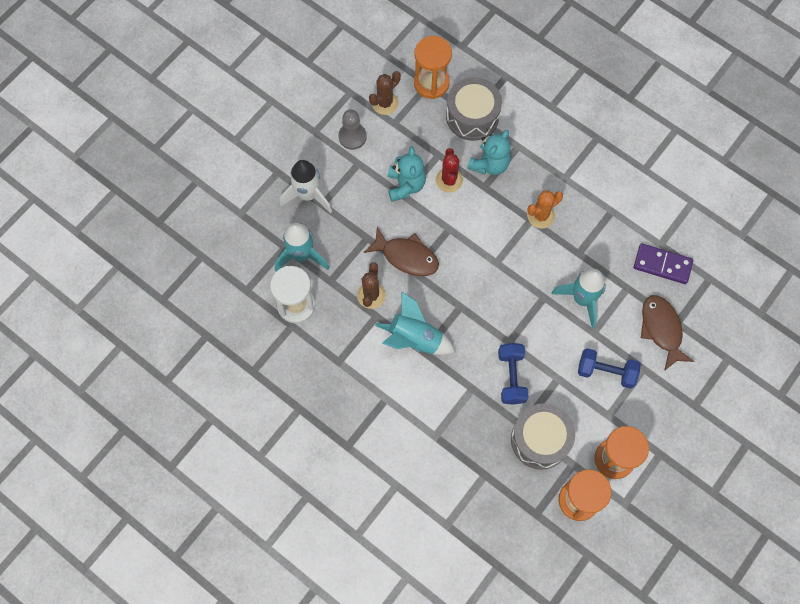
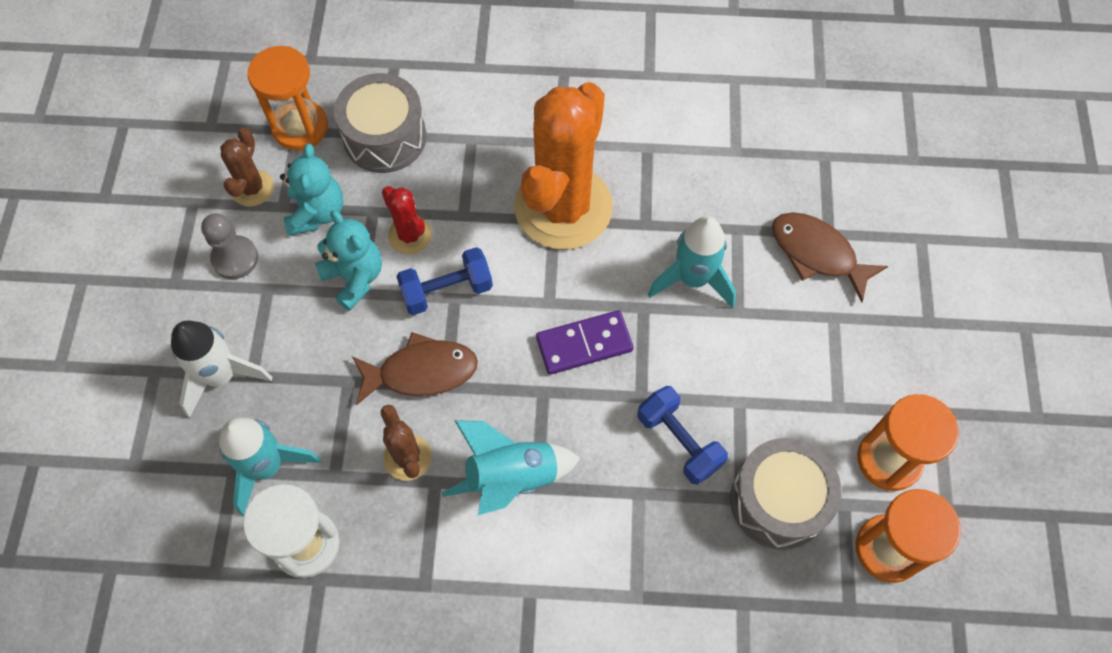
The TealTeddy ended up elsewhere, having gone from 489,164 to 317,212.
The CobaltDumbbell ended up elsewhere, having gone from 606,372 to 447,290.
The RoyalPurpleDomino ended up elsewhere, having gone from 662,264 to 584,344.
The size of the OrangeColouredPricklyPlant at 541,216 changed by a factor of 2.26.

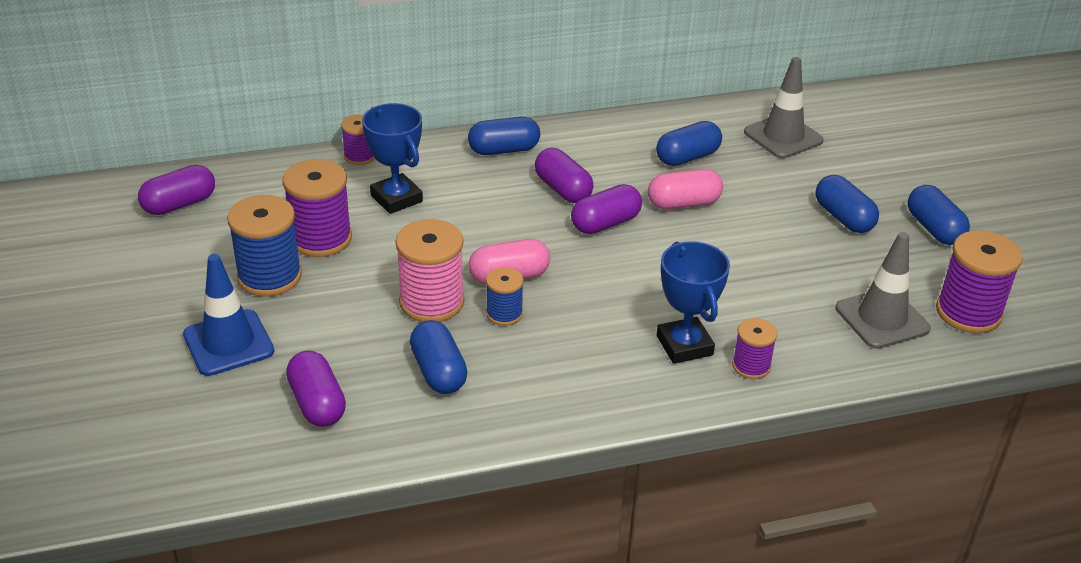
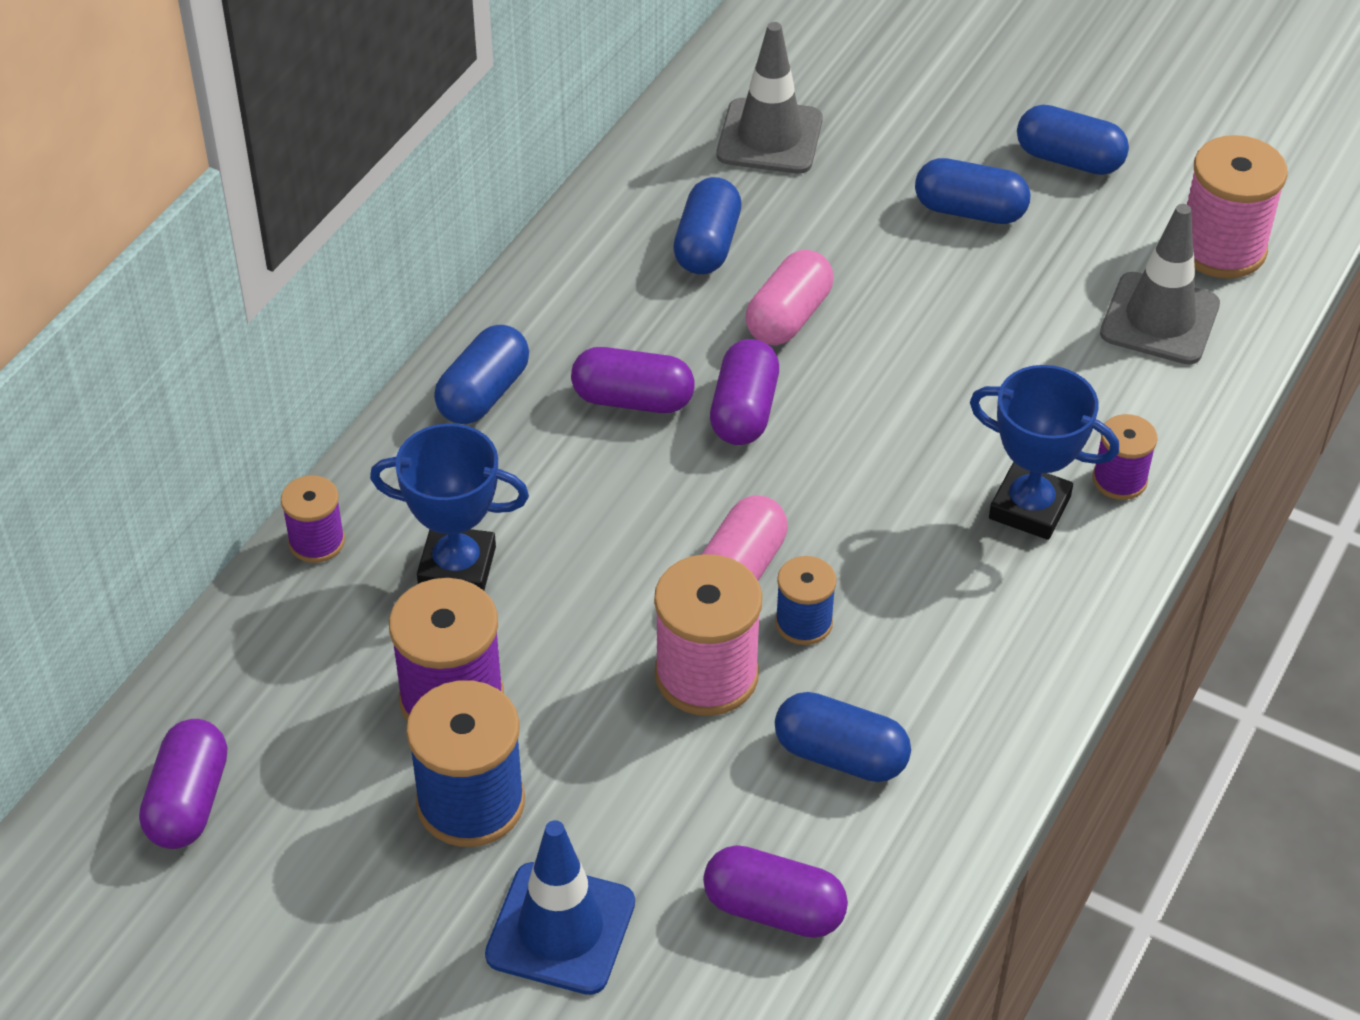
What was the RoyalPurpleBobbin at 968,312 turned into the PinkBobbin at 1221,248.

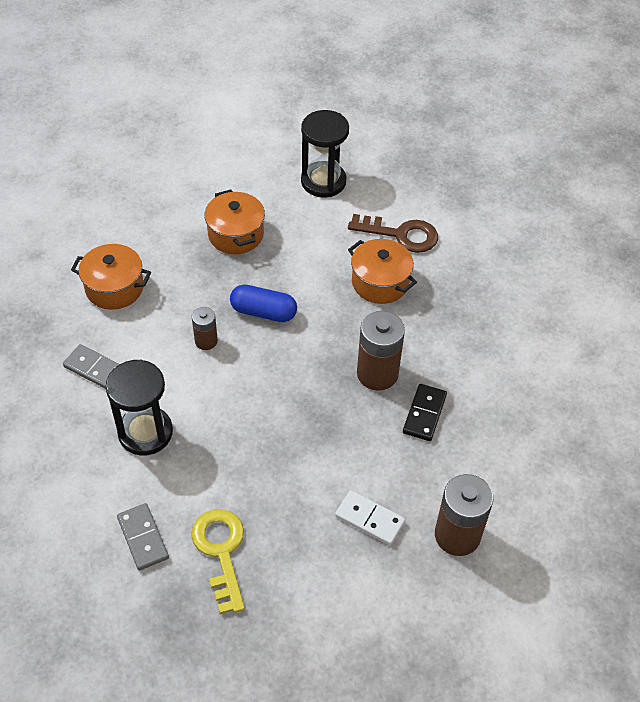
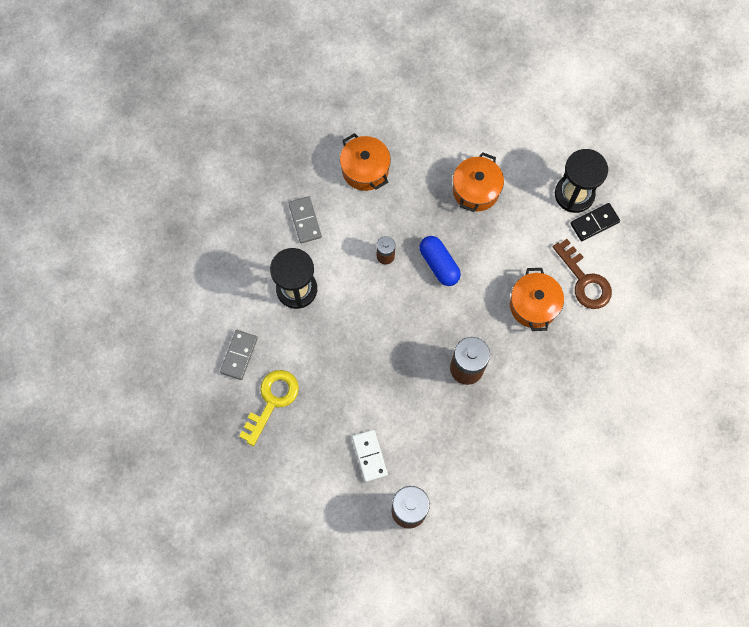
The BlackDomino ended up elsewhere, having gone from 424,414 to 594,223.

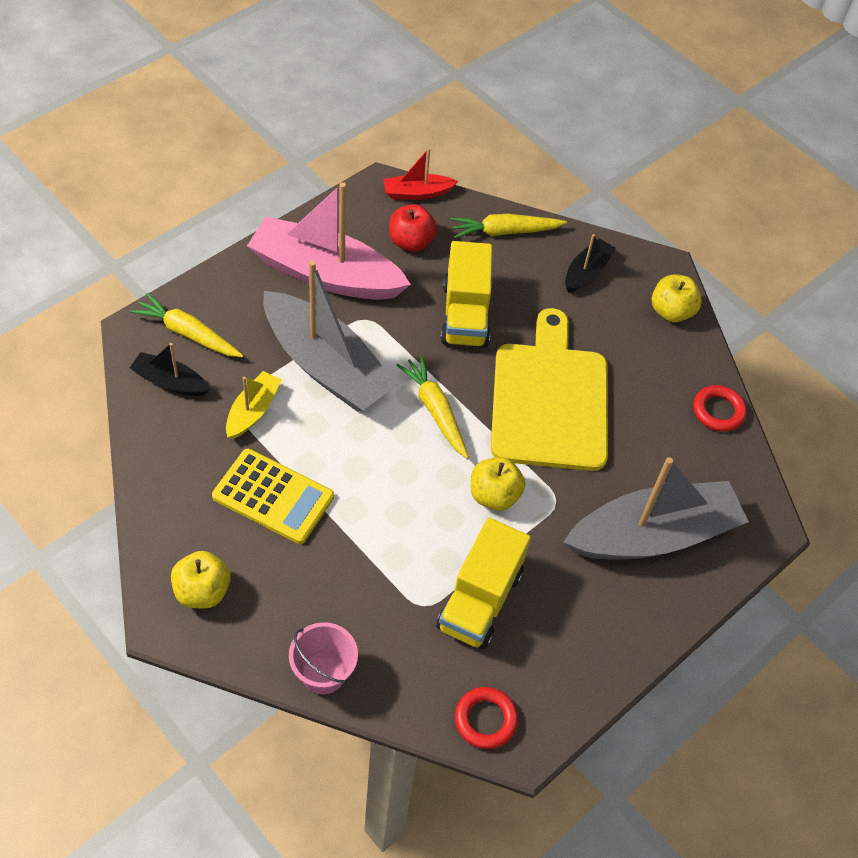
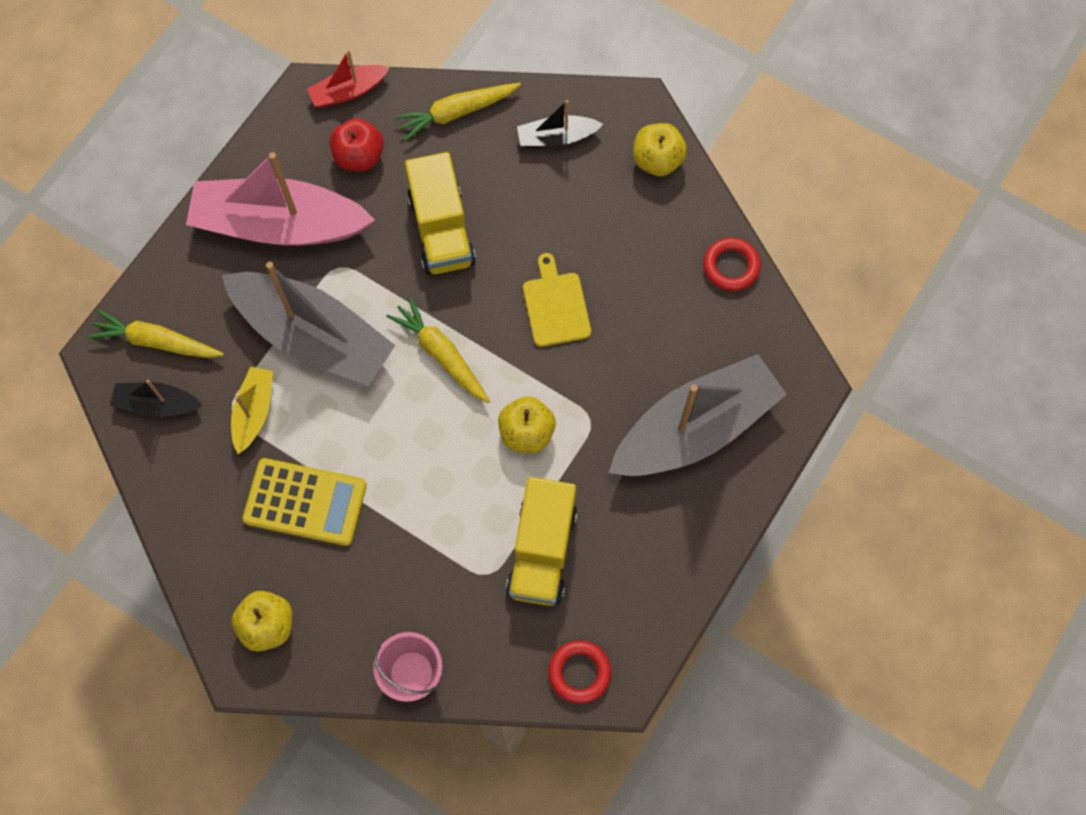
The BlackSailboat at 586,272 ended up facing another way, 120 degrees counterclockwise from before.
The size of the BrightYellowCuttingBoard at 550,400 changed by a factor of 0.48.

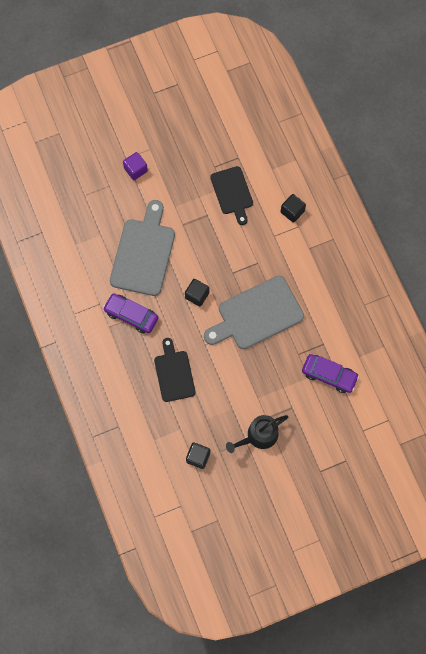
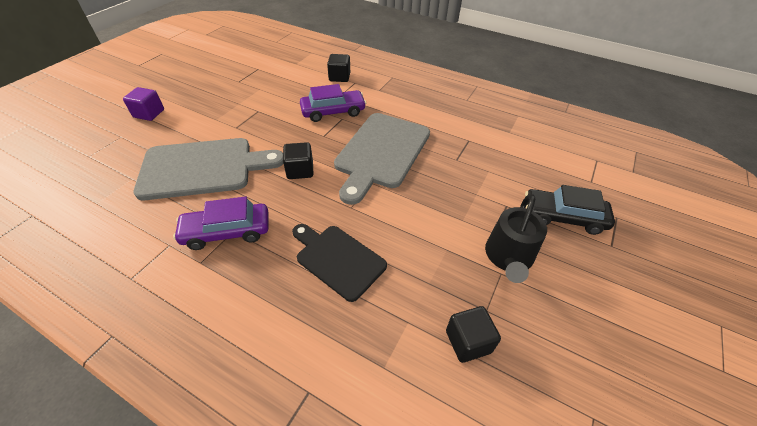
The second view lost the BlackCuttingBoard at 232,193.
The second view gained the BlackAutomobile at 563,217.
The RoyalPurpleAutomobile ended up elsewhere, having gone from 329,375 to 333,112.
The GreyCuttingBoard at 143,253 ended up facing another way, 105 degrees clockwise from before.

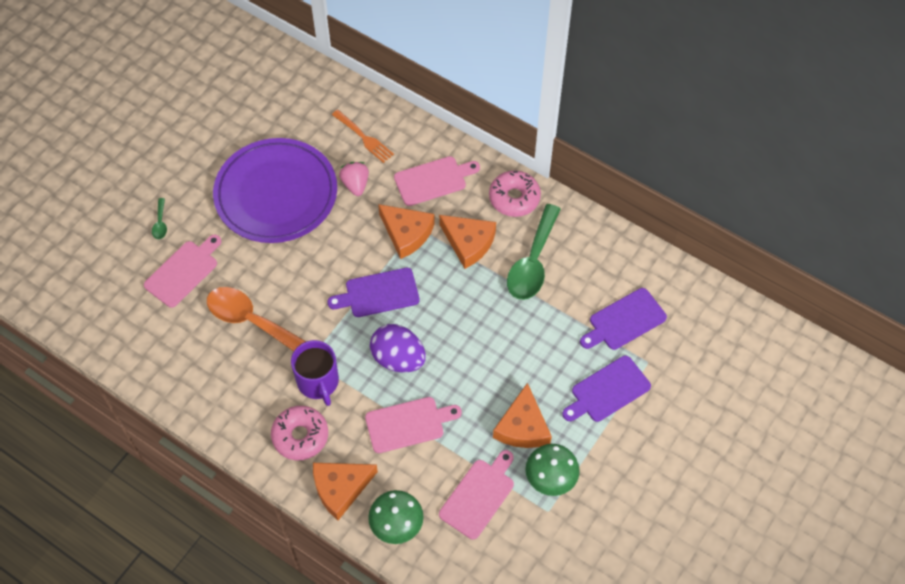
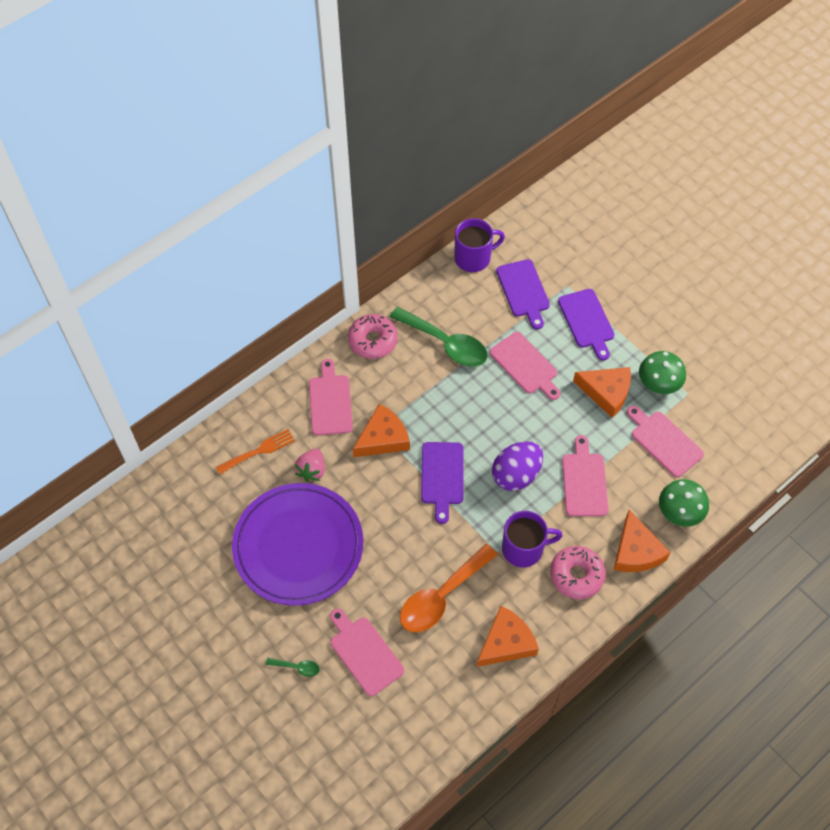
The second view gained the RoyalPurpleMug at 473,258.
The second view gained the PinkCuttingBoard at 525,365.
The OrangeColouredCheeseWedge ended up elsewhere, having gone from 468,243 to 506,642.
The PinkToyStrawberry at 355,184 ended up facing another way, 75 degrees counterclockwise from before.

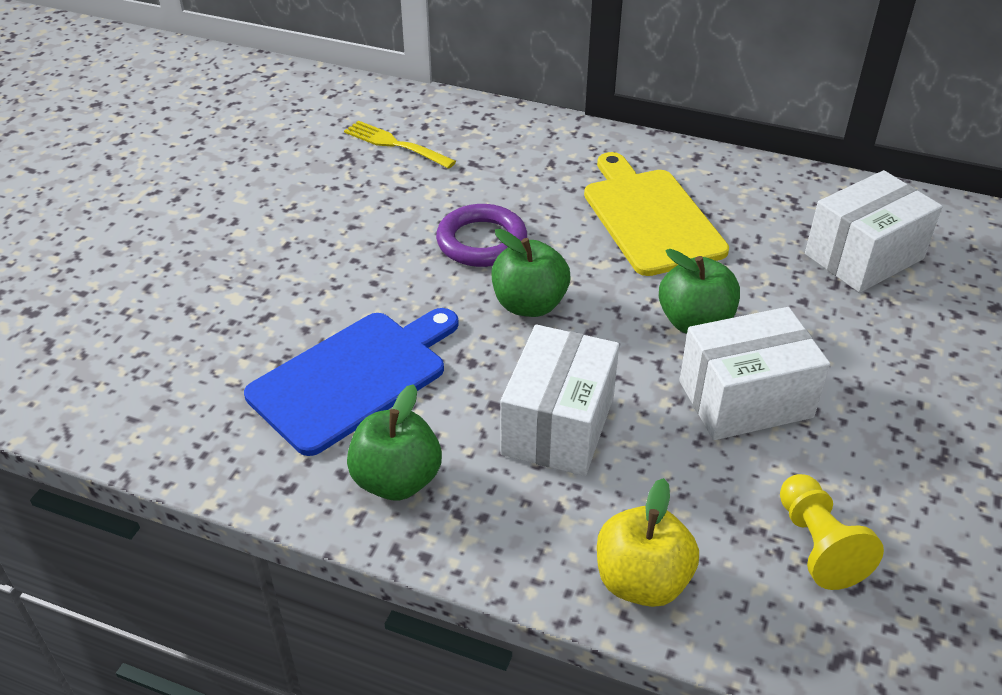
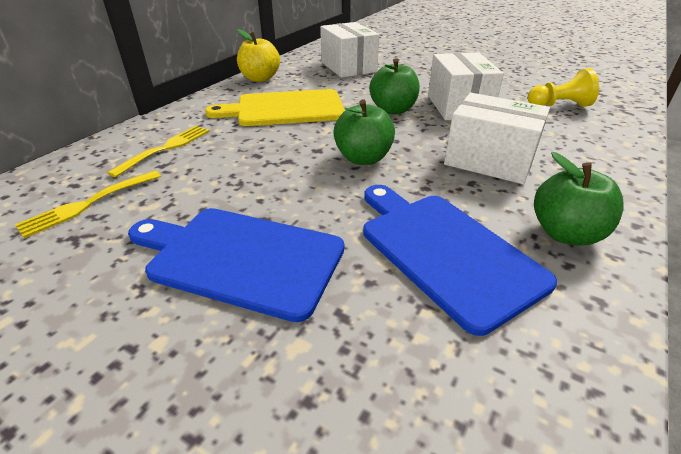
The second view lost the RoyalPurpleTorus at 481,241.
The second view gained the BrightYellowDinnerFork at 165,149.
The second view gained the CobaltCuttingBoard at 240,258.
The BrightYellowApple ended up elsewhere, having gone from 642,581 to 260,78.

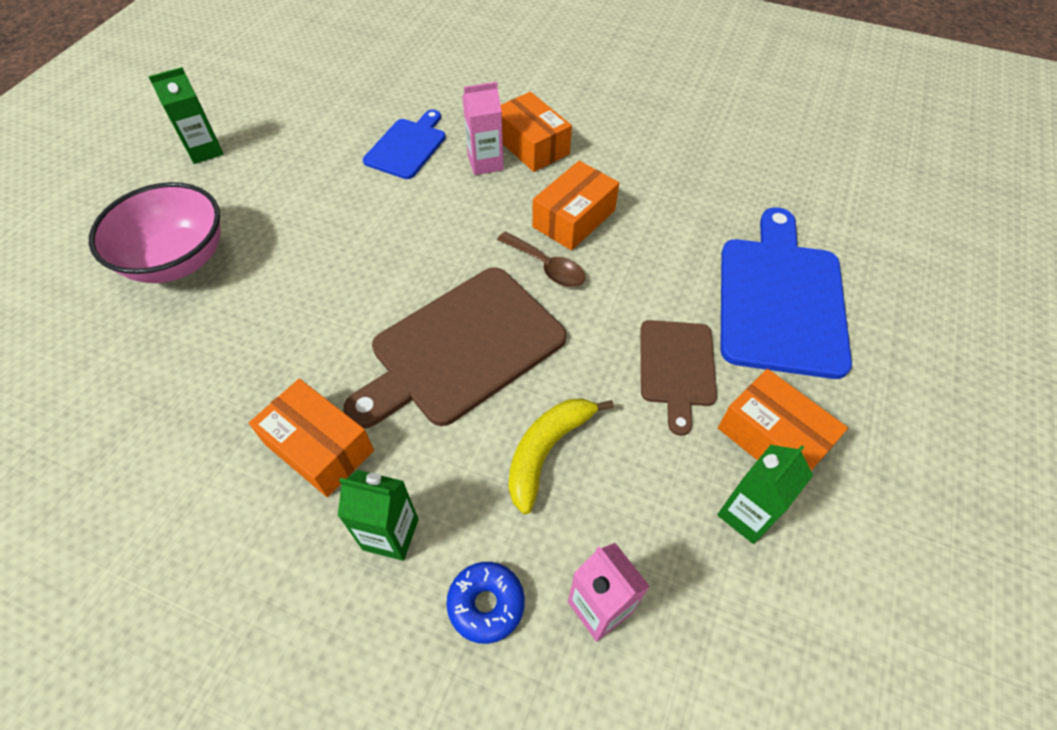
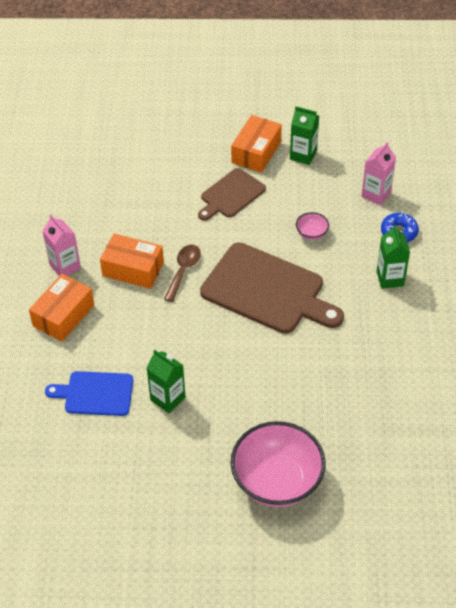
The second view lost the OrangeColouredBox at 319,447.
The second view lost the CobaltCuttingBoard at 780,299.
The LeafGreenCarton ended up elsewhere, having gone from 205,151 to 167,398.
The PinkCarton ended up elsewhere, having gone from 485,163 to 65,266.
Where the BrightYellowBanana stood at 546,451, the PinkDeepDish came to stand at 311,233.
The BrownCuttingBoard at 677,367 ended up facing another way, 150 degrees clockwise from before.

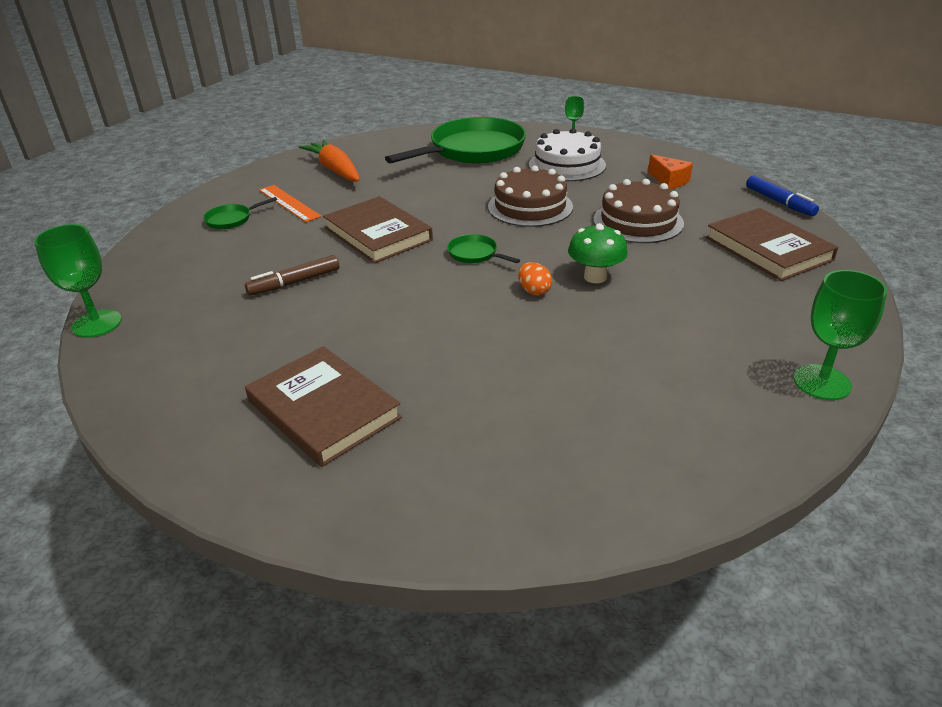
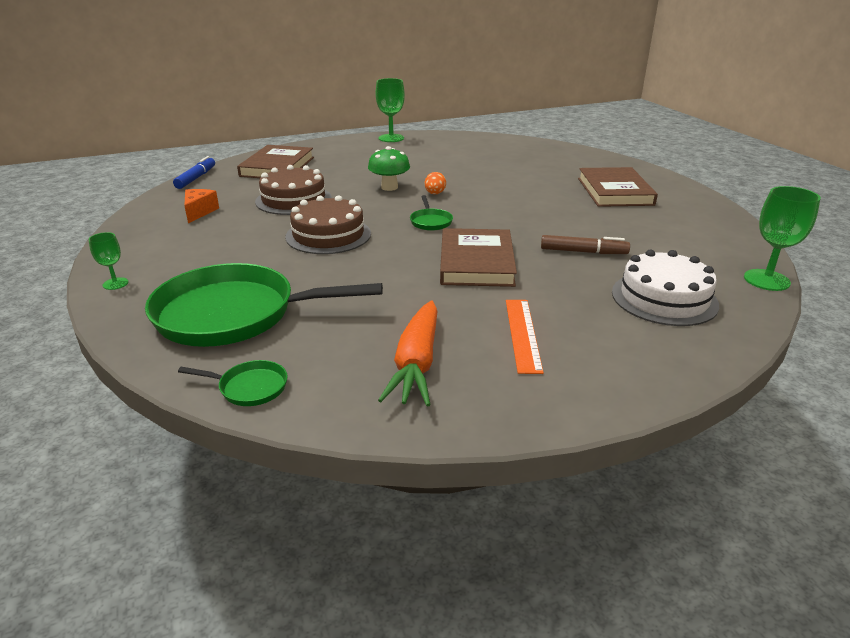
The LeafGreenSkillet ended up elsewhere, having gone from 231,219 to 249,387.
The WhiteGateau ended up elsewhere, having gone from 567,165 to 664,298.

